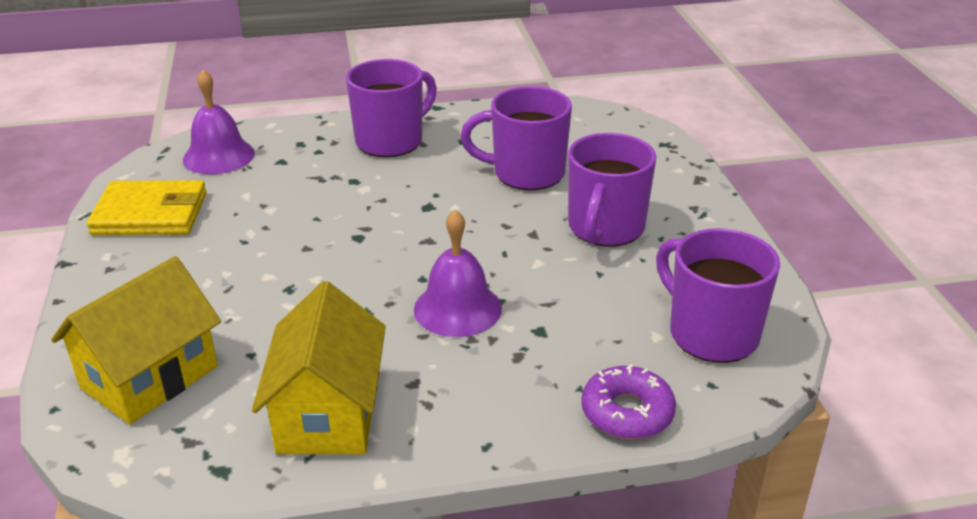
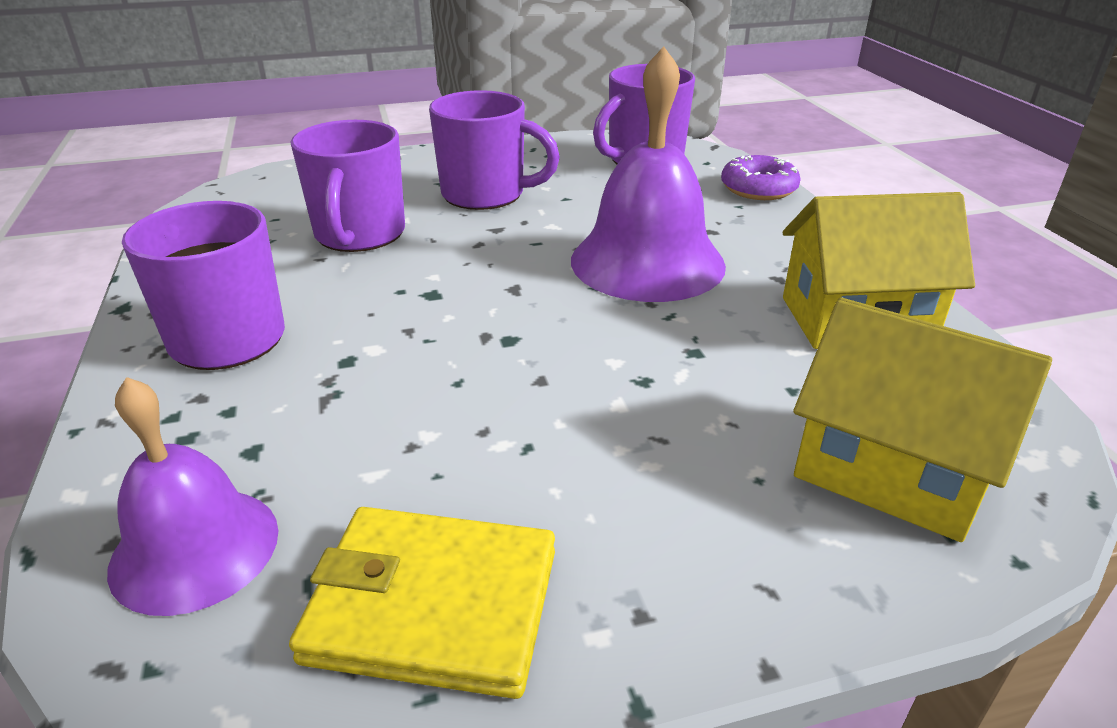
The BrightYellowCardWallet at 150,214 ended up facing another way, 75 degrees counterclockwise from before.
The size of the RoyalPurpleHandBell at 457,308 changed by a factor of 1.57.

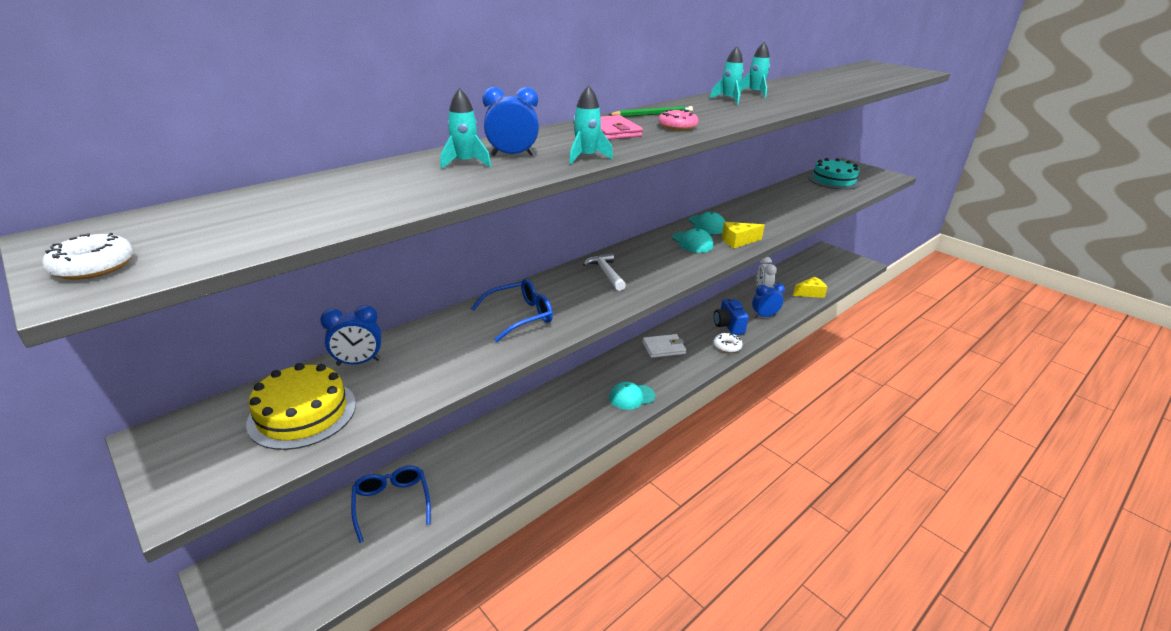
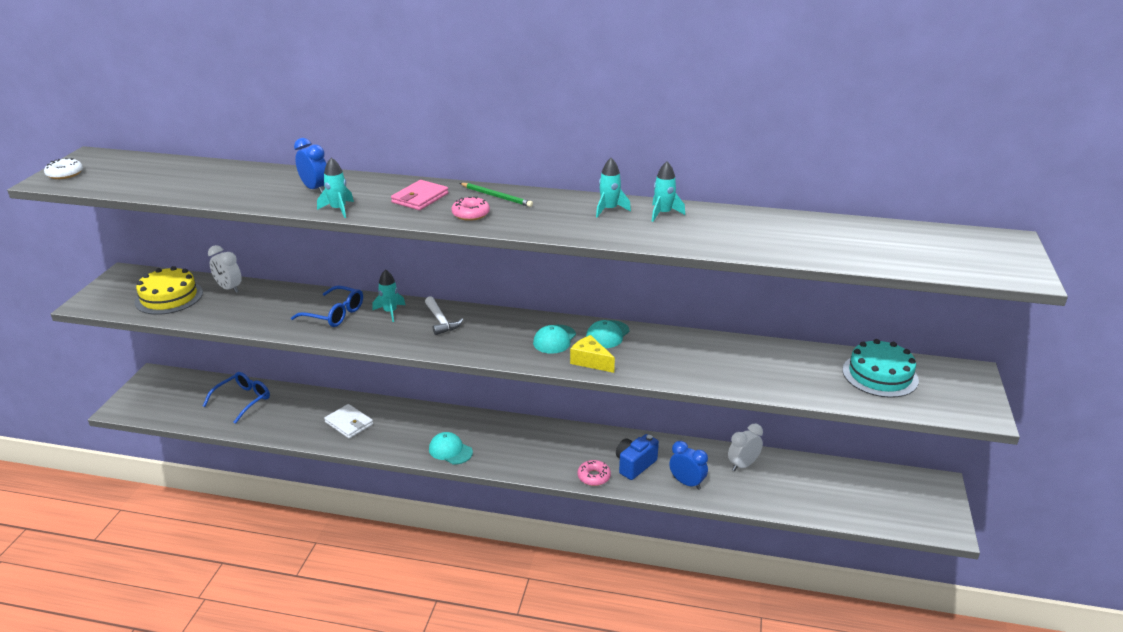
The second view lost the BrightYellowCheeseWedge at 810,293.
The TealRocket ended up elsewhere, having gone from 465,163 to 390,312.
The WhiteCardWallet ended up elsewhere, having gone from 663,348 to 349,423.
What was the CobaltBedsideClock at 358,362 turned into the WhiteBedsideClock at 229,288.
What was the WhiteGlazedDonut at 727,346 turned into the PinkGlazedDonut at 594,477.
The WhiteClawHammer at 606,273 ended up facing another way, 120 degrees clockwise from before.

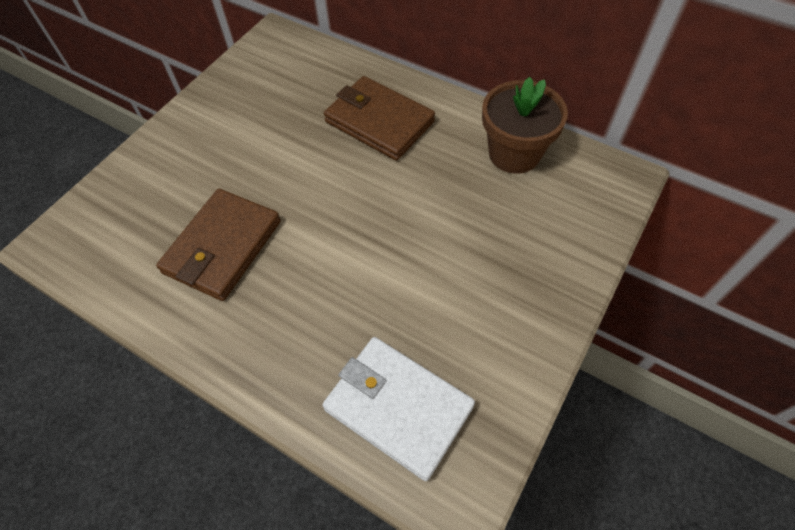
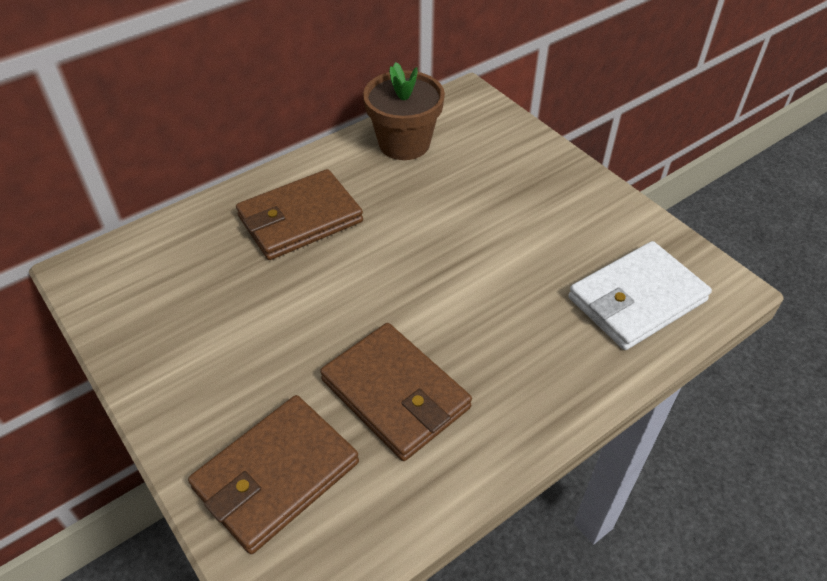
The second view gained the BrownCardWallet at 276,475.

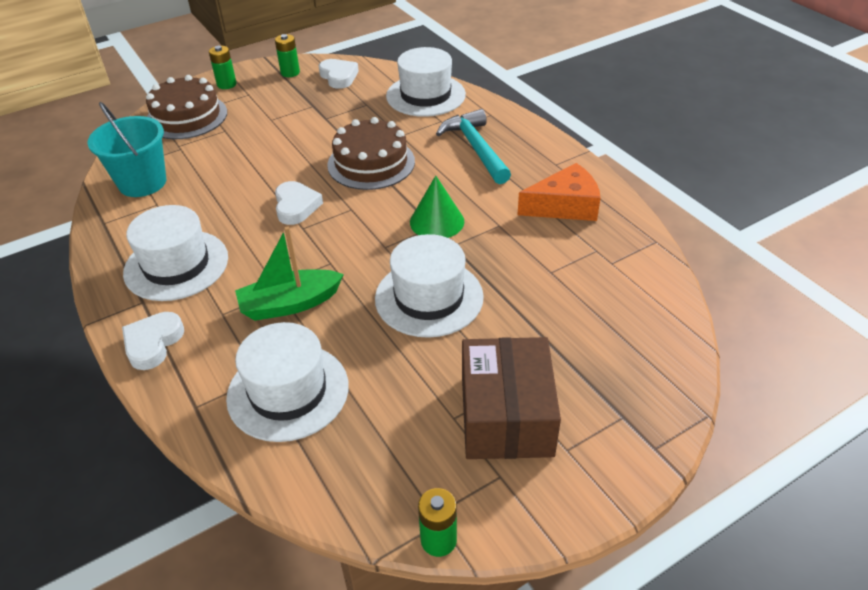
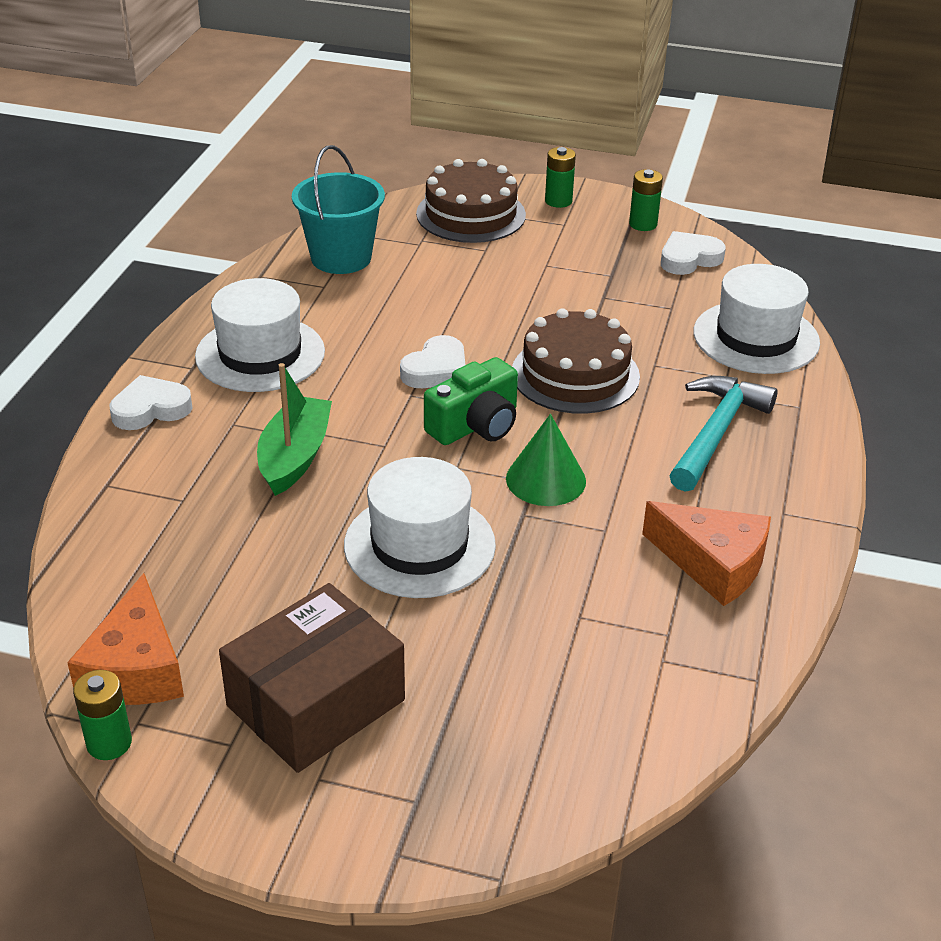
The second view lost the WhiteTallHat at 288,391.
The second view gained the OrangeColouredCheeseWedge at 136,668.
The second view gained the LeafGreenCamera at 475,425.
The LeafGreenSailboat at 290,304 ended up facing another way, 75 degrees clockwise from before.
The WhiteHeartShape at 339,77 ended up facing another way, 135 degrees counterclockwise from before.

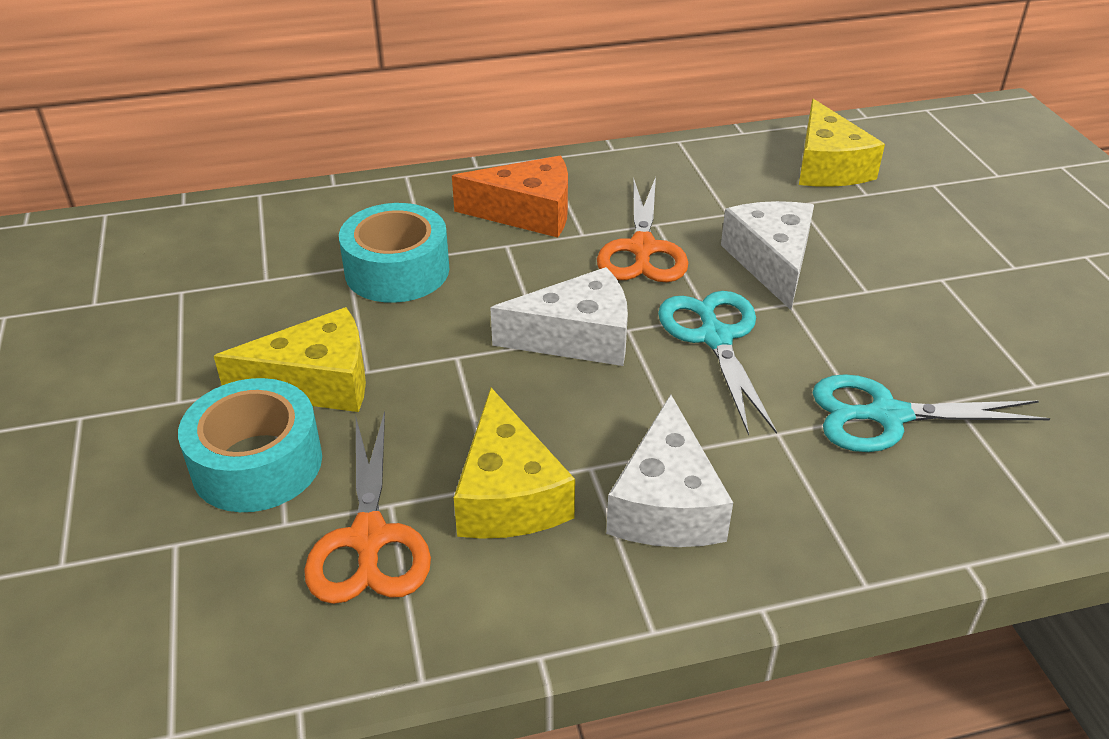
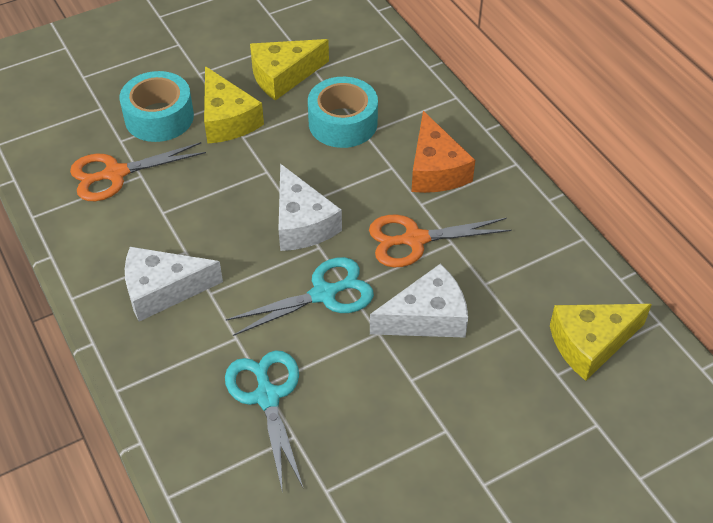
The BrightYellowCheeseWedge ended up elsewhere, having gone from 508,494 to 283,76.

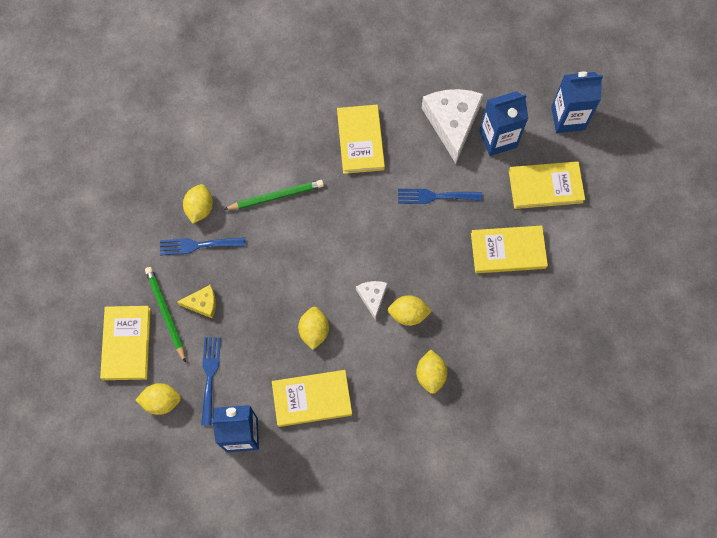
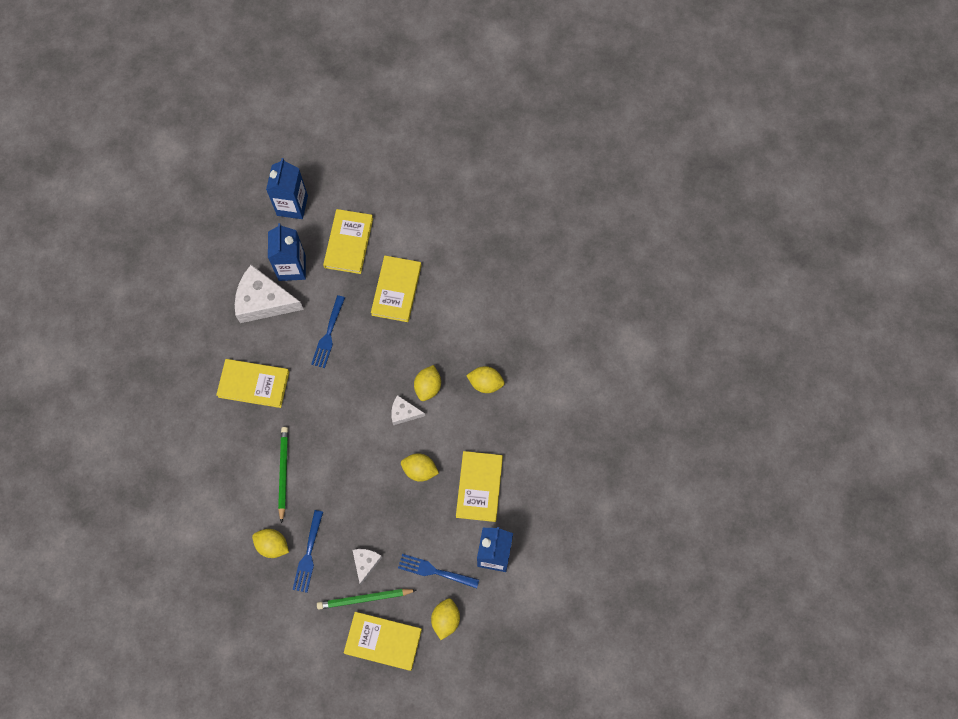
What was the BrightYellowCheeseWedge at 202,303 turned into the WhiteCheeseWedge at 365,563.

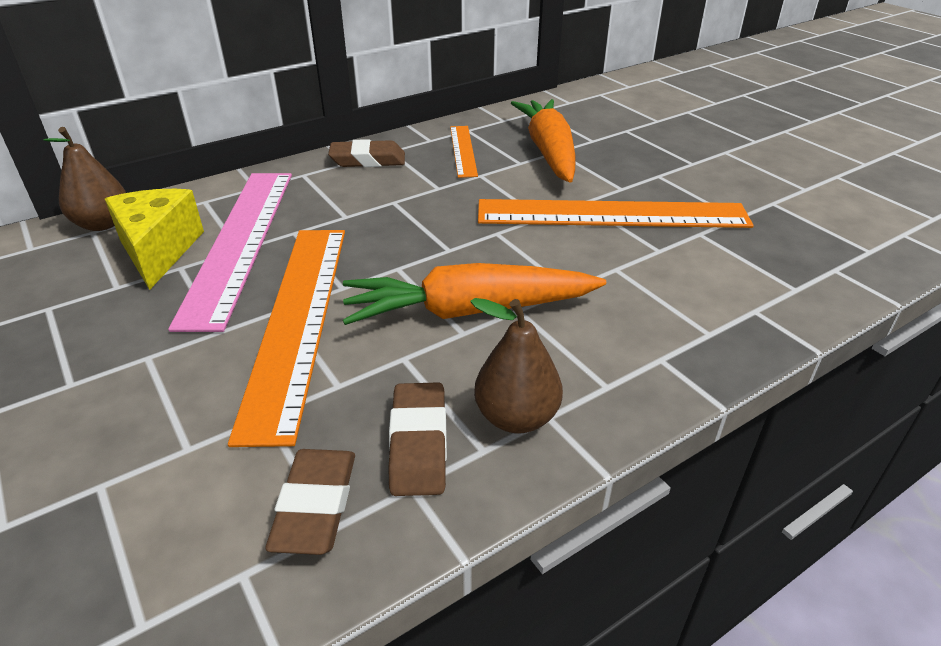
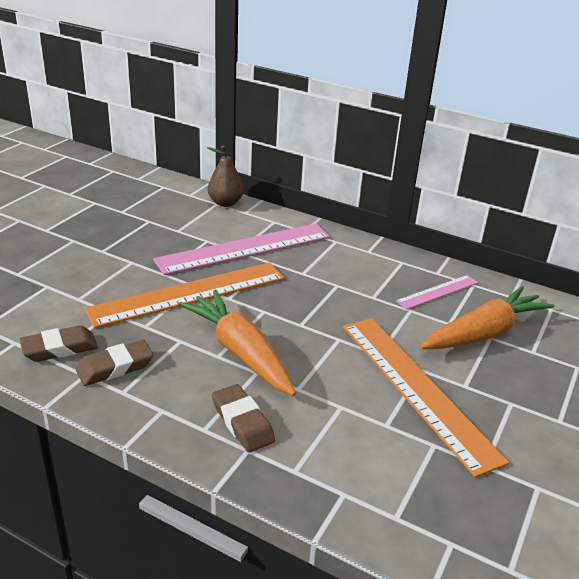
The second view lost the BrightYellowCheeseWedge at 159,250.
The second view lost the BrownToyPear at 516,417.
The BrownGumEraser ended up elsewhere, having gone from 368,160 to 242,422.
What was the OrangeColouredRuler at 463,150 turned into the PinkRuler at 437,292.

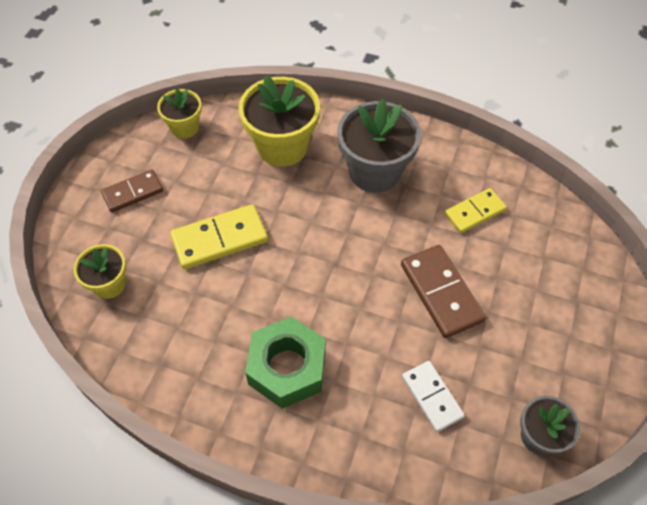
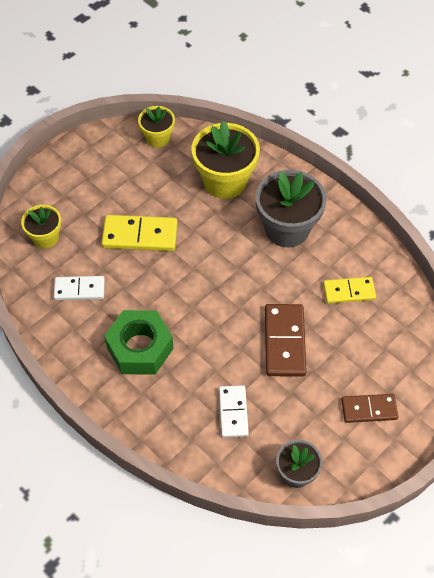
The second view gained the WhiteDomino at 79,289.
The BrownDomino ended up elsewhere, having gone from 133,193 to 369,409.

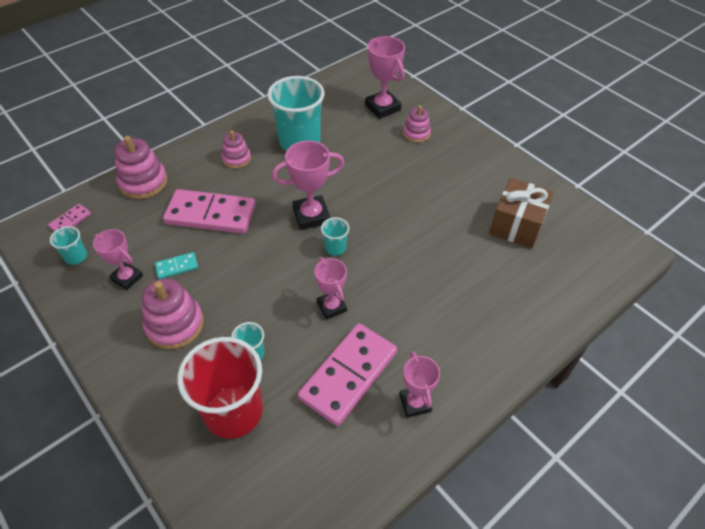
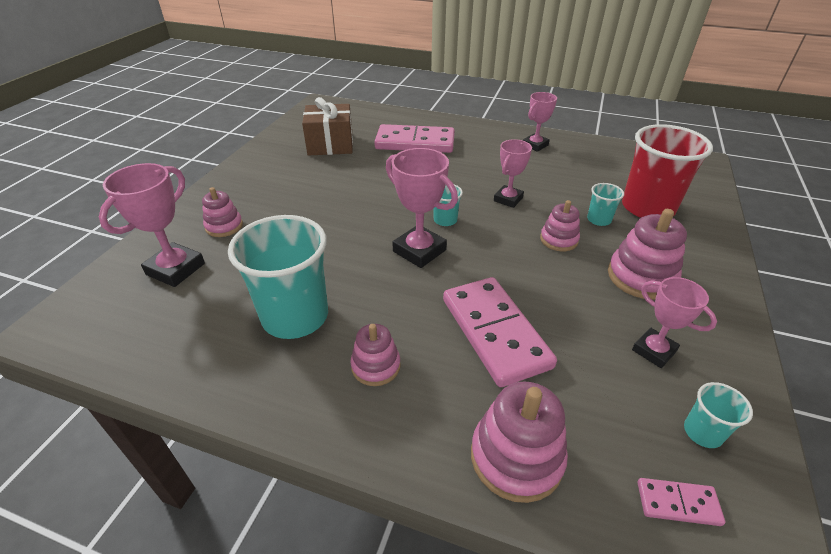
The second view lost the TealDomino at 177,267.
The second view gained the PinkRingStacker at 559,240.
The PinkDomino ended up elsewhere, having gone from 348,375 to 415,143.
The PinkTrophy at 127,278 ended up facing another way, 45 degrees counterclockwise from before.

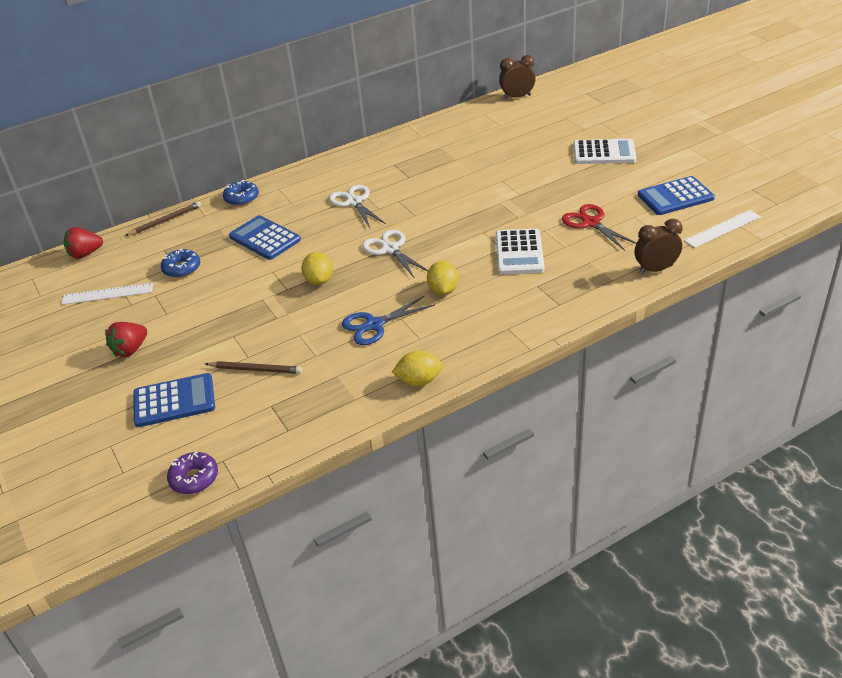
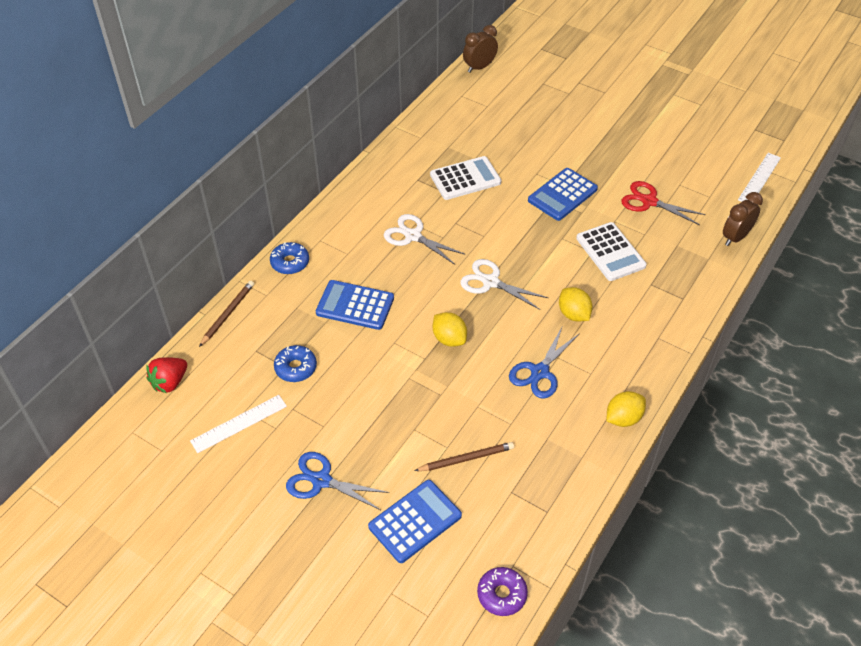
The WhiteAddingMachine ended up elsewhere, having gone from 604,153 to 465,179.
The CobaltAddingMachine ended up elsewhere, having gone from 675,197 to 562,195.
Where the ScarletToyStrawberry stood at 130,350, the CobaltShears came to stand at 321,480.

